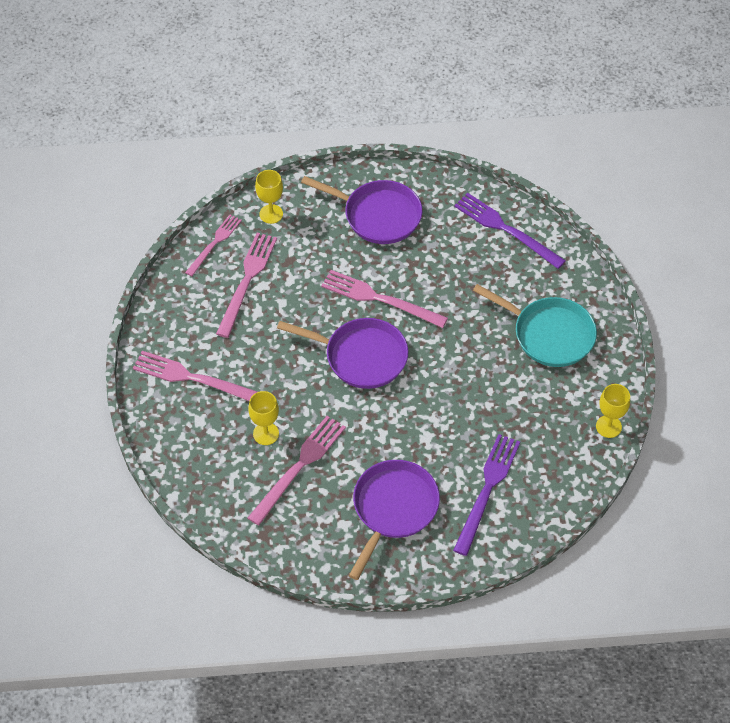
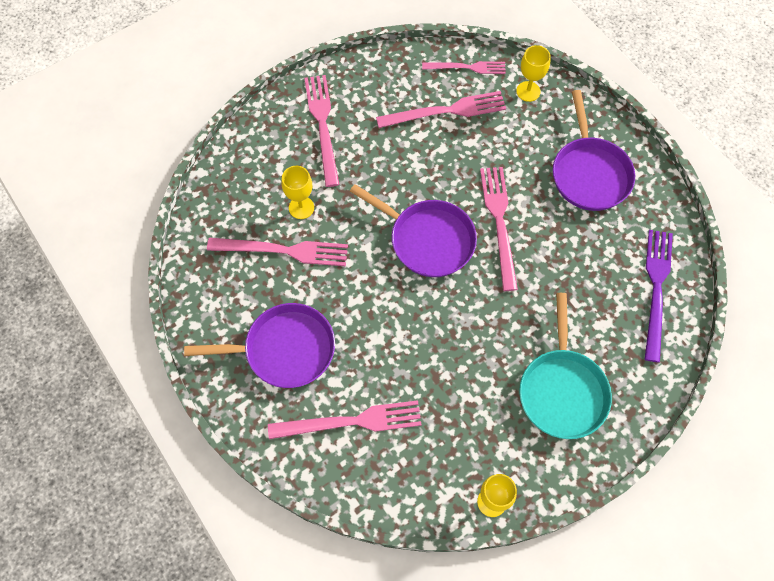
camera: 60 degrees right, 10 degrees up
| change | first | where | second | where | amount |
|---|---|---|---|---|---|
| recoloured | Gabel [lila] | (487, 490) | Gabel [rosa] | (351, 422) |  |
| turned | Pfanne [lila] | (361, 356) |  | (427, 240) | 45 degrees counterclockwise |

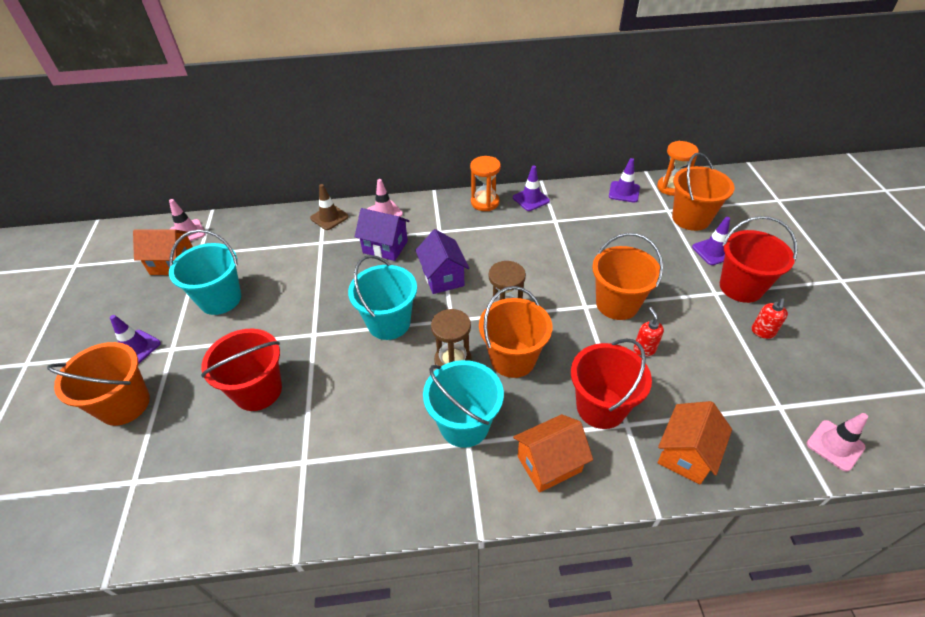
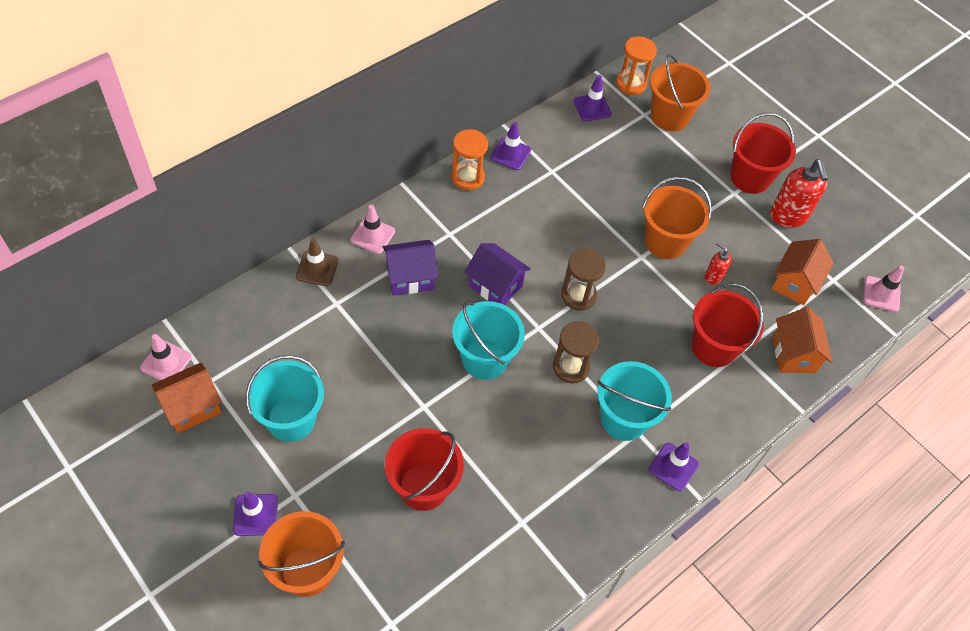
camera: 40 degrees left, 10 degrees up
| change | first | where | second | where | amount |
|---|---|---|---|---|---|
| moved | Leitkegel [lila] | (713, 251) |  | (673, 467) |  |
| resized | Seifenspender [rot] | (762, 332) |  | (788, 216) | x1.88 |
| moved | Haus [orange] | (549, 464) |  | (794, 283) |  |
| removed | Eimer [orange] | (512, 359) |  |  |  |

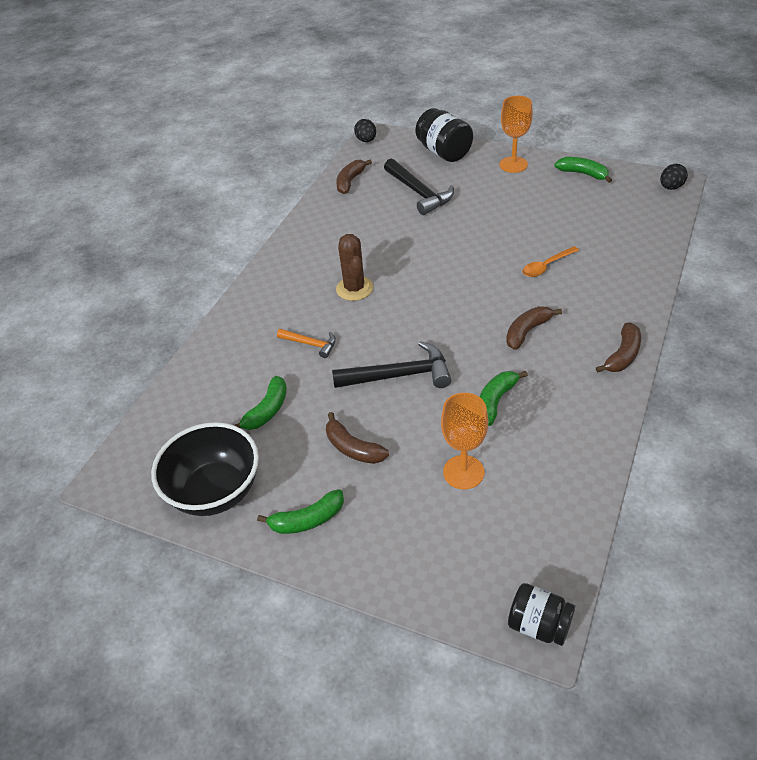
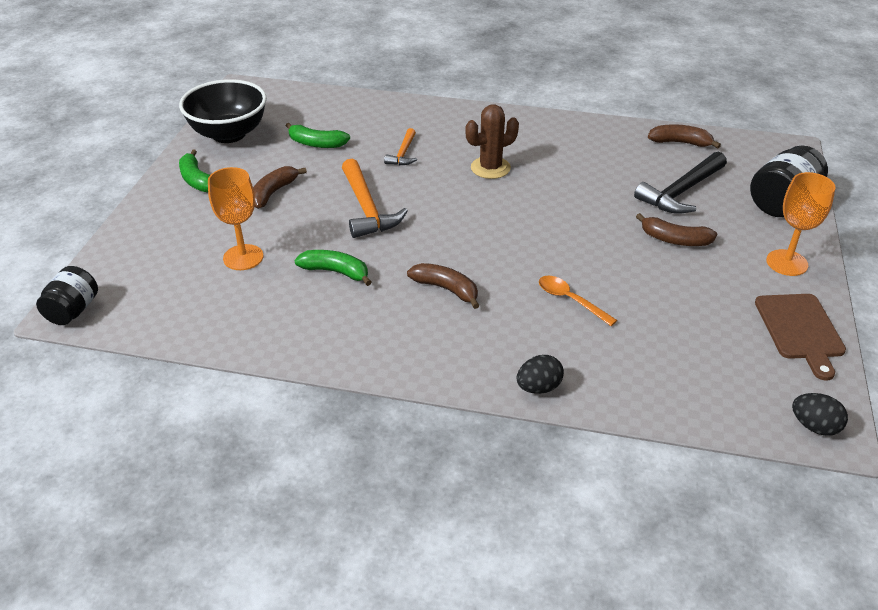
camera: 75 degrees right, 5 degrees down
| change | first | where | second | where | amount |
|---|---|---|---|---|---|
| recoloured | Hammer [schwarz] | (399, 375) | Hammer [orange] | (367, 209) |  |
| moved | Ei [schwarz] | (366, 140) |  | (538, 387) |  |
| moved | Banane [braun] | (622, 355) |  | (674, 240) |  |
| replaced | Banane [grün] | (583, 174) | Schneidebrett [braun] | (800, 330) |  |

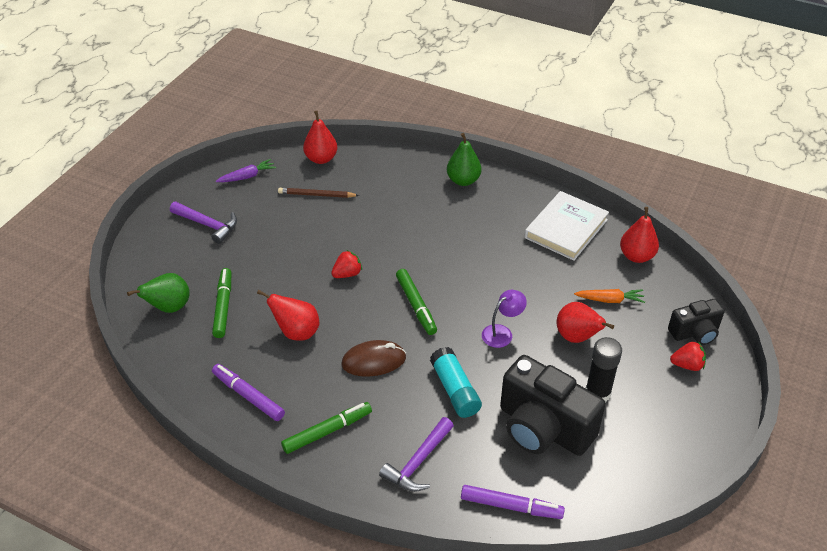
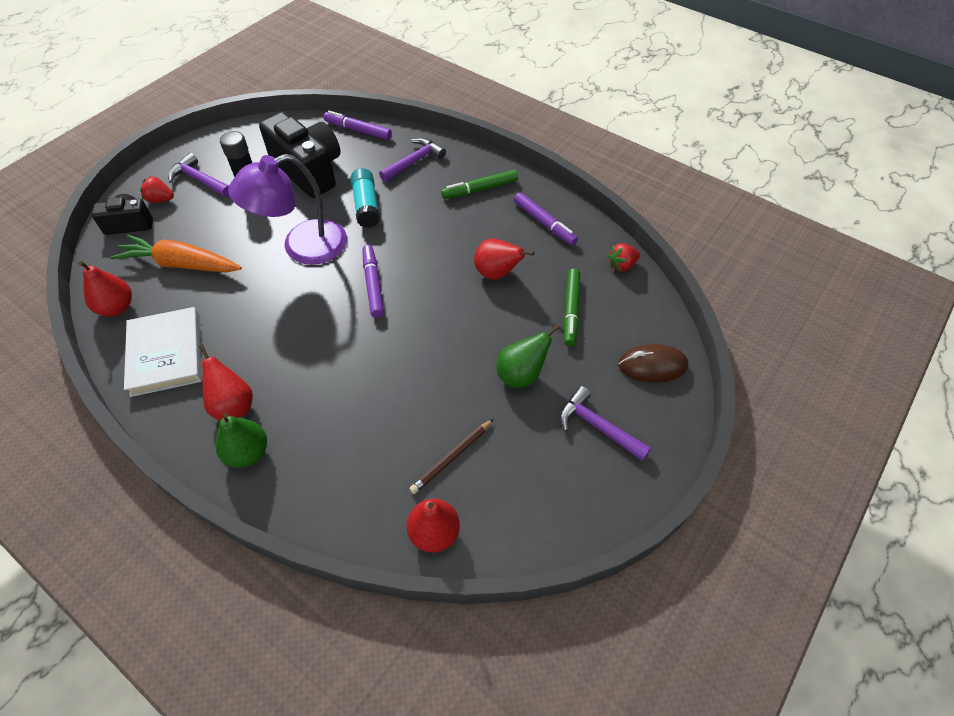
camera: 170 degrees left, 10 degrees up
| change | first | where | second | where | amount |
|---|---|---|---|---|---|
| resized | Karotte [orange] | (609, 300) |  | (181, 264) | x1.87 |
| turned | Buch [weiß] | (566, 229) |  | (166, 354) | 60 degrees counterclockwise |
| added |  |  | Hammer [lila] | (200, 180) |  |
| moved | Birne [rot] | (577, 337) |  | (233, 406) |  |
| resized | Lampe [lila] | (502, 333) |  | (302, 247) | x2.12 |
| recoloured | Filzstift [grün] | (416, 305) | Filzstift [lila] | (373, 284) |  |
| turned | Bleistift [braun] | (316, 195) |  | (451, 457) | 120 degrees clockwise |
| moved | Birne [grün] | (169, 307) |  | (521, 375) |  |
| moved | Erdbeere [rot] | (347, 274) |  | (622, 265) |  |
| moved | Computermaus [braun] | (373, 361) |  | (652, 365) |  |
| removed | Karotte [lila] | (247, 176) |  |  |  |

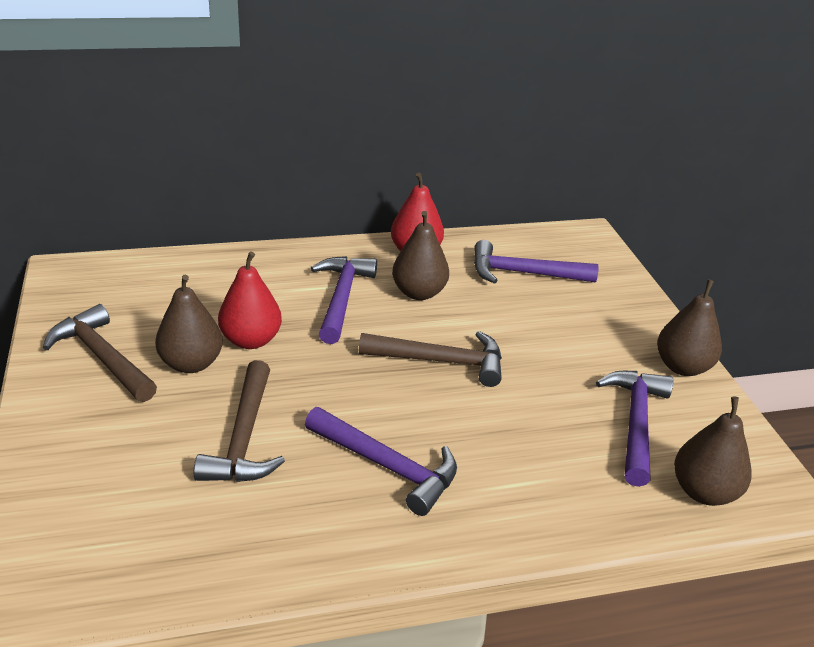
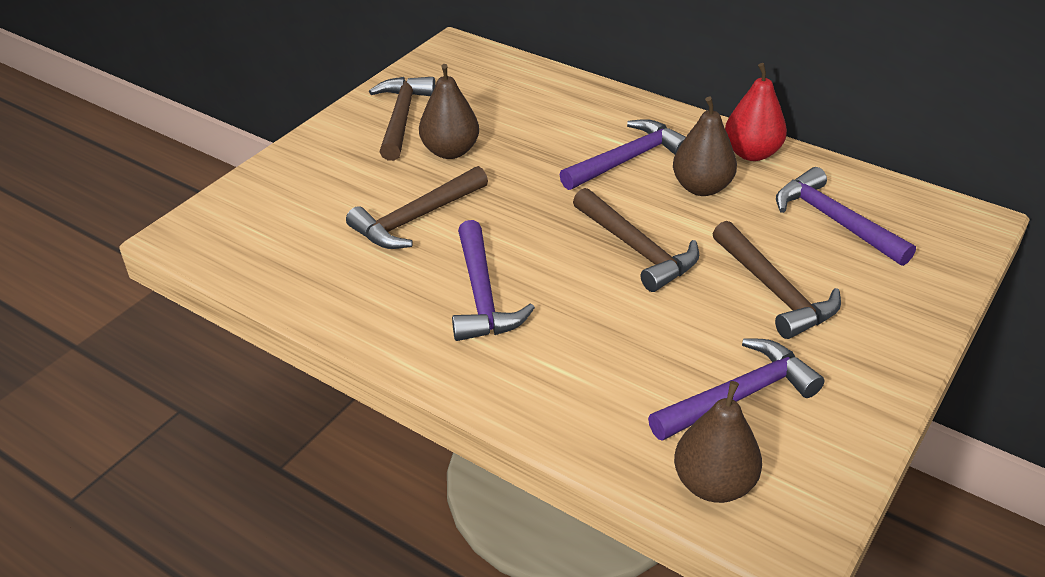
camera: 50 degrees right, 5 degrees up
| change | first | where | second | where | amount |
|---|---|---|---|---|---|
| added |  |  | Hammer [braun] | (775, 291) |  |
| removed | Birne [rot] | (251, 340) |  |  |  |
| removed | Birne [braun] | (682, 367) |  |  |  |

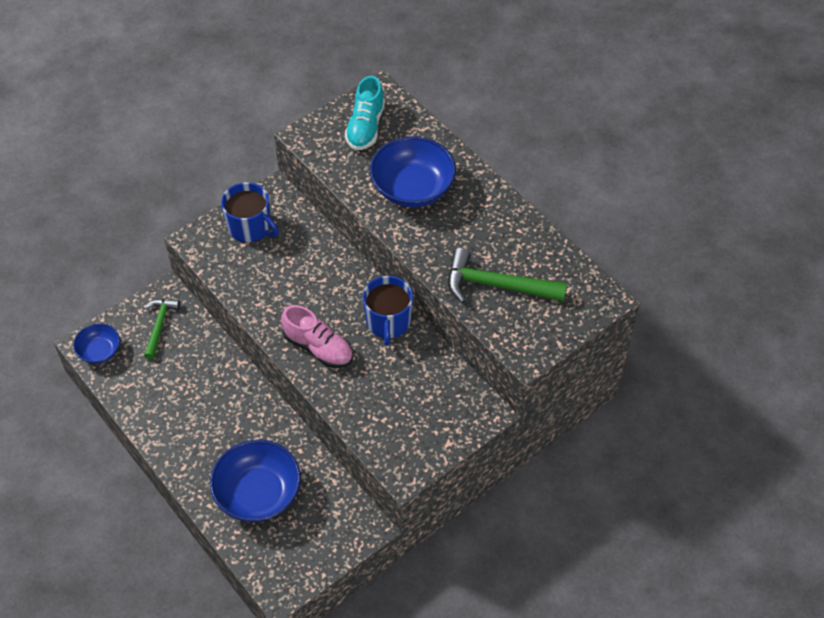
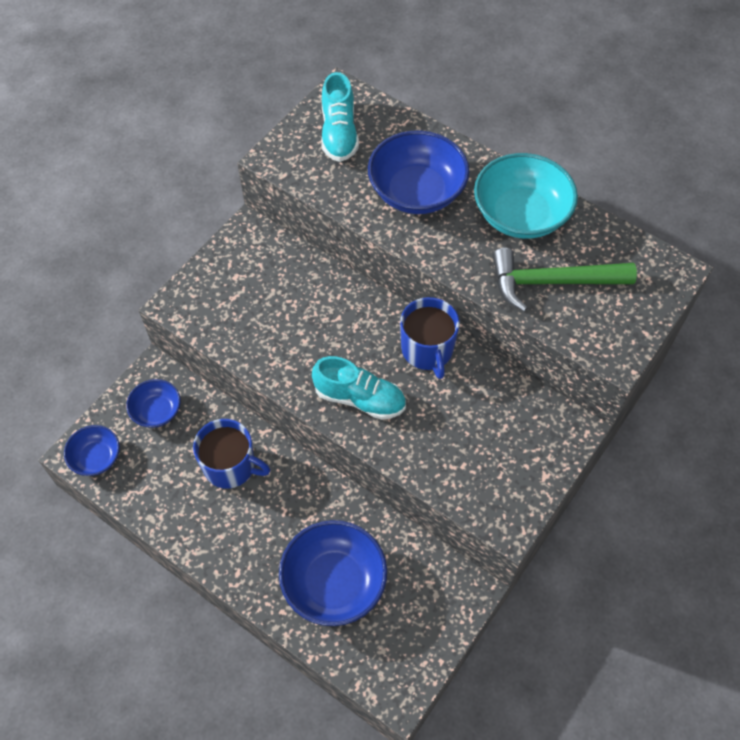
camera: 15 degrees left, 5 degrees up
| change | first | where | second | where | amount |
|---|---|---|---|---|---|
| replaced | Hammer [grün] | (159, 325) | Schüssel [blau] | (157, 411) |  |
| moved | Tasse [blau] | (250, 227) |  | (230, 466) |  |
| recoloured | Schuh [rosa] | (318, 347) | Schuh [türkis] | (360, 398) |  |
| added |  |  | Schüssel [türkis] | (520, 215) |  |

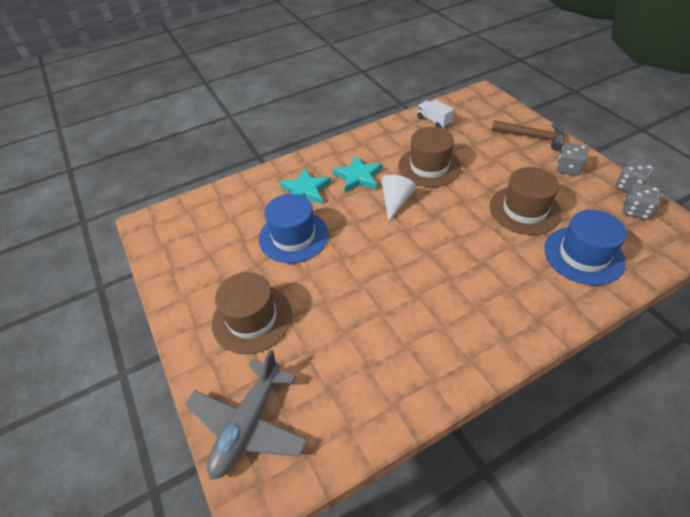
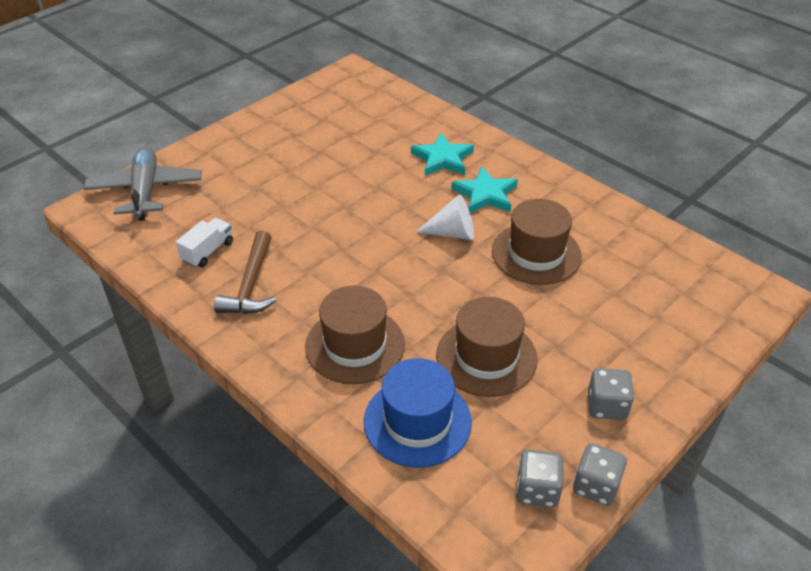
camera: 70 degrees right, 5 degrees down
| change | first | where | second | where | amount |
|---|---|---|---|---|---|
| turned | Flugzeug [grau] | (248, 424) |  | (145, 190) | 75 degrees clockwise |
| moved | Lastwagen [weiß] | (434, 121) |  | (208, 251) |  |
| moved | Hammer [braun] | (532, 137) |  | (251, 284) |  |
| moved | Hut [braun] | (252, 318) |  | (355, 345) |  |
| removed | Hut [blau] | (293, 236) |  |  |  |

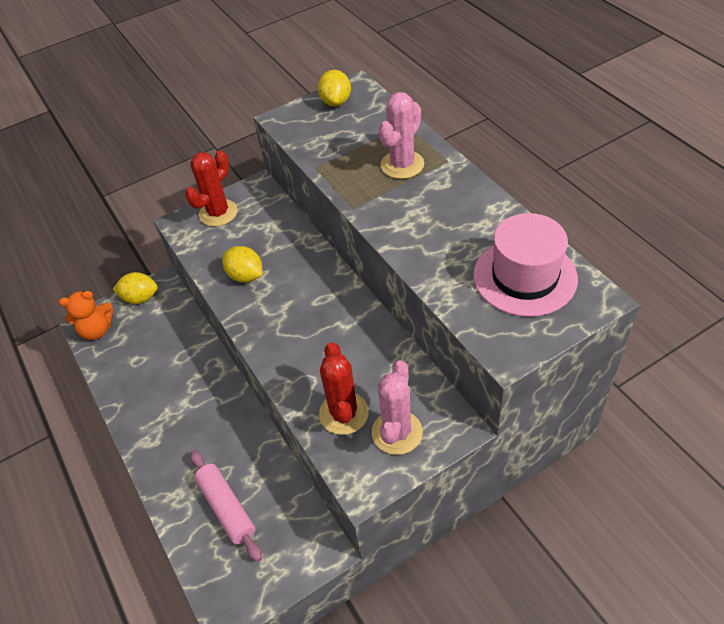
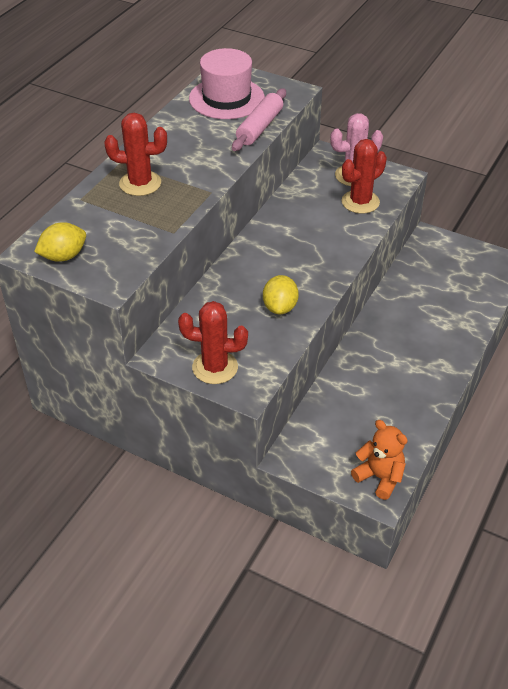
camera: 125 degrees left, 5 degrees down
| change | first | where | second | where | amount |
|---|---|---|---|---|---|
| recoloured | Kaktus [rosa] | (402, 165) | Kaktus [rot] | (140, 183) |  |
| moved | Nudelholz [rosa] | (227, 508) |  | (259, 127) |  |
| removed | Zitrone [gelb] | (140, 298) |  |  |  |

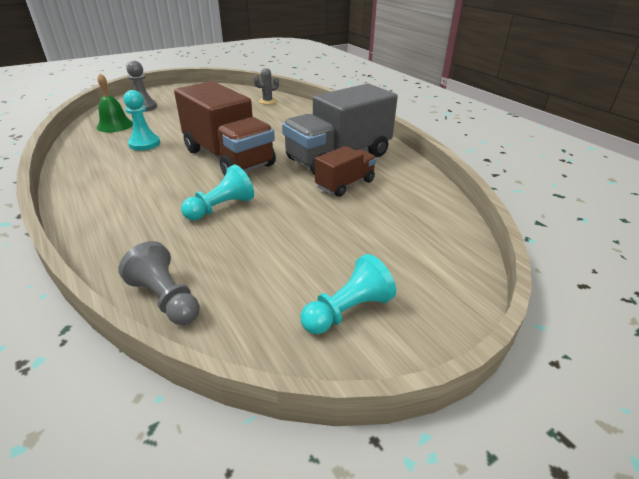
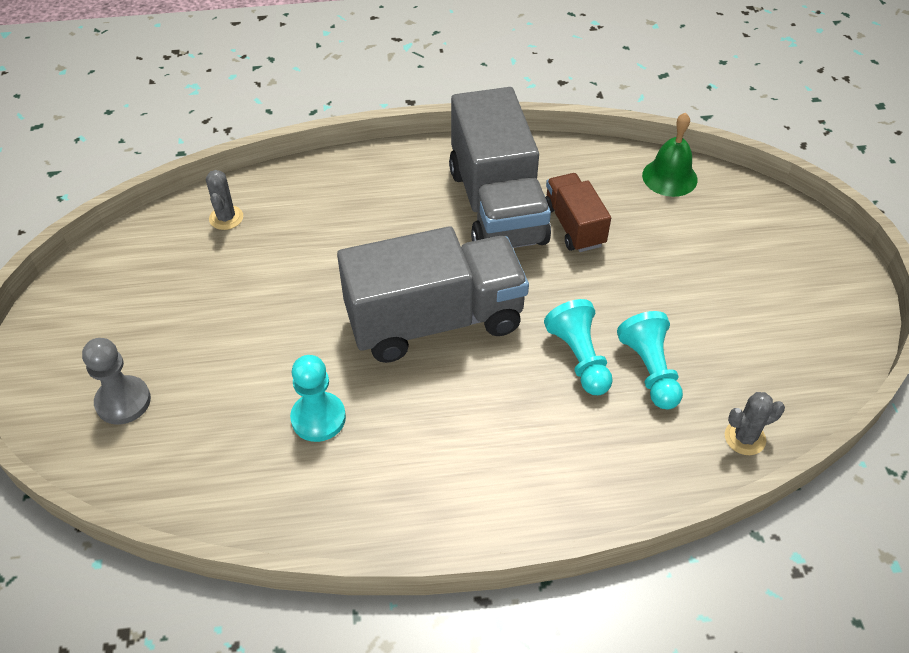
camera: 65 degrees left, 15 degrees up
| change | first | where | second | where | amount |
|---|---|---|---|---|---|
| recoloured | Lastwagen [braun] | (228, 158) | Lastwagen [grau] | (434, 321) |  |
| moved | Bauer [türkis] | (347, 311) |  | (650, 370) |  |
| moved | Glocke [grün] | (115, 125) |  | (669, 177) |  |
| replaced | Bauer [grau] | (166, 299) | Kaktus [grau] | (745, 438) |  |

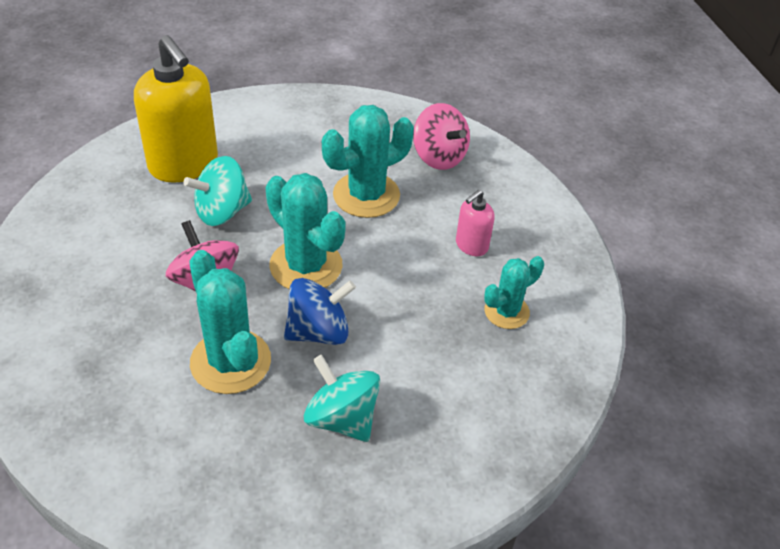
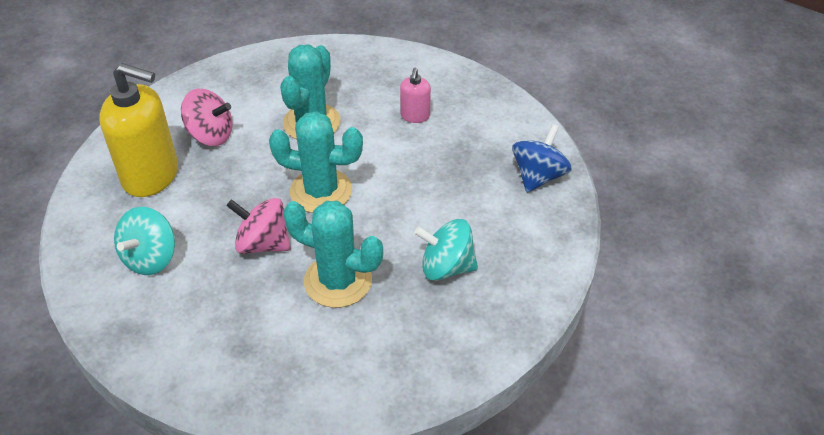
camera: 35 degrees left, 0 degrees up
| change | first | where | second | where | amount |
|---|---|---|---|---|---|
| moved | Kreisel [türkis] | (222, 211) |  | (151, 258) |  |
| moved | Kreisel [rosa] | (439, 156) |  | (210, 135) |  |
| moved | Kreisel [blau] | (318, 331) |  | (538, 176) |  |
| removed | Kaktus [türkis] | (506, 312) |  |  |  |

